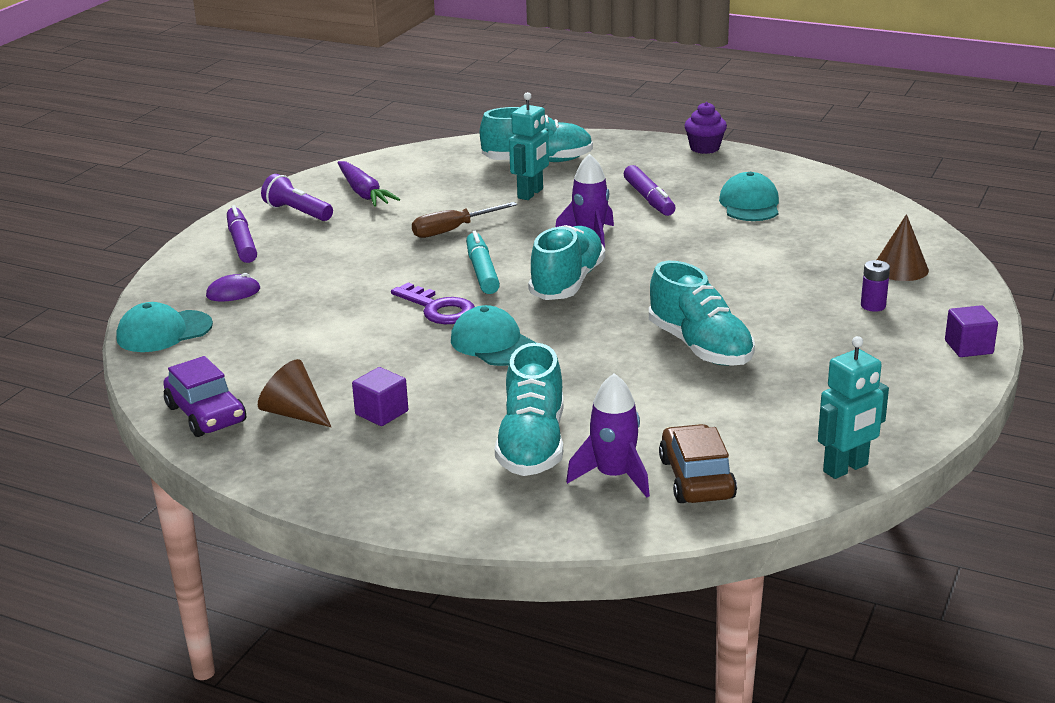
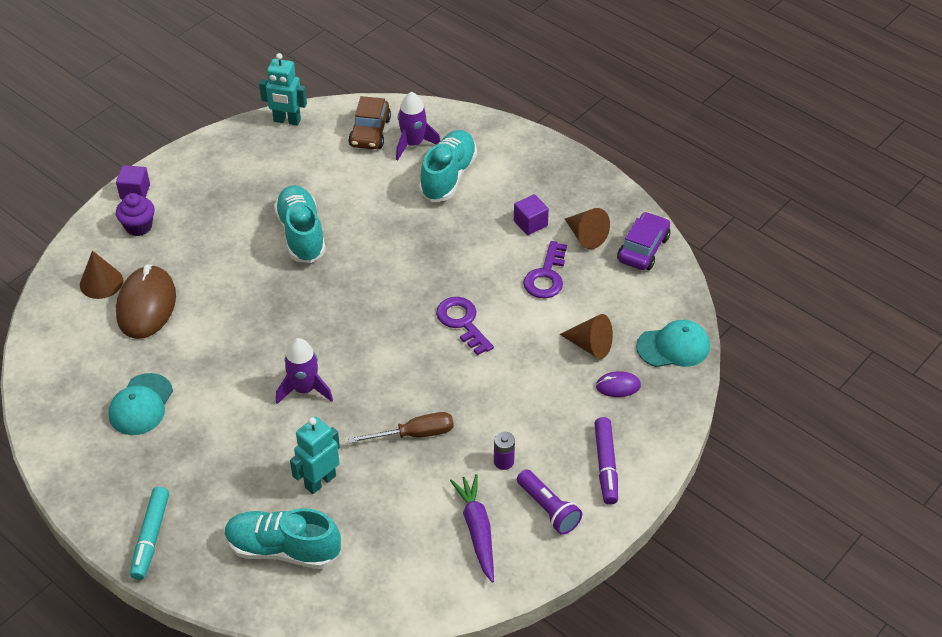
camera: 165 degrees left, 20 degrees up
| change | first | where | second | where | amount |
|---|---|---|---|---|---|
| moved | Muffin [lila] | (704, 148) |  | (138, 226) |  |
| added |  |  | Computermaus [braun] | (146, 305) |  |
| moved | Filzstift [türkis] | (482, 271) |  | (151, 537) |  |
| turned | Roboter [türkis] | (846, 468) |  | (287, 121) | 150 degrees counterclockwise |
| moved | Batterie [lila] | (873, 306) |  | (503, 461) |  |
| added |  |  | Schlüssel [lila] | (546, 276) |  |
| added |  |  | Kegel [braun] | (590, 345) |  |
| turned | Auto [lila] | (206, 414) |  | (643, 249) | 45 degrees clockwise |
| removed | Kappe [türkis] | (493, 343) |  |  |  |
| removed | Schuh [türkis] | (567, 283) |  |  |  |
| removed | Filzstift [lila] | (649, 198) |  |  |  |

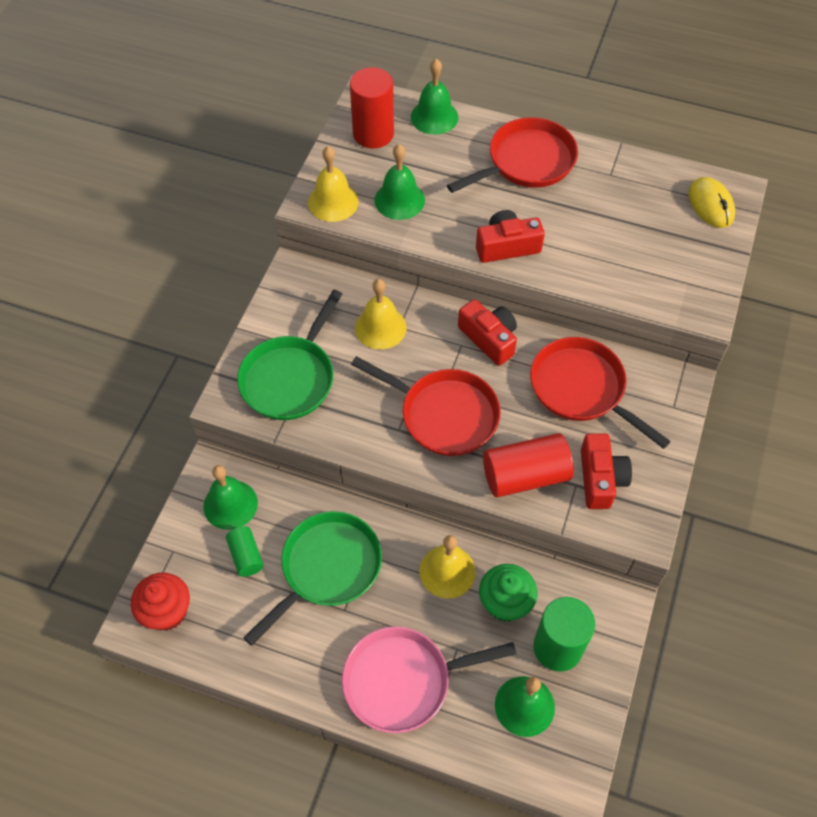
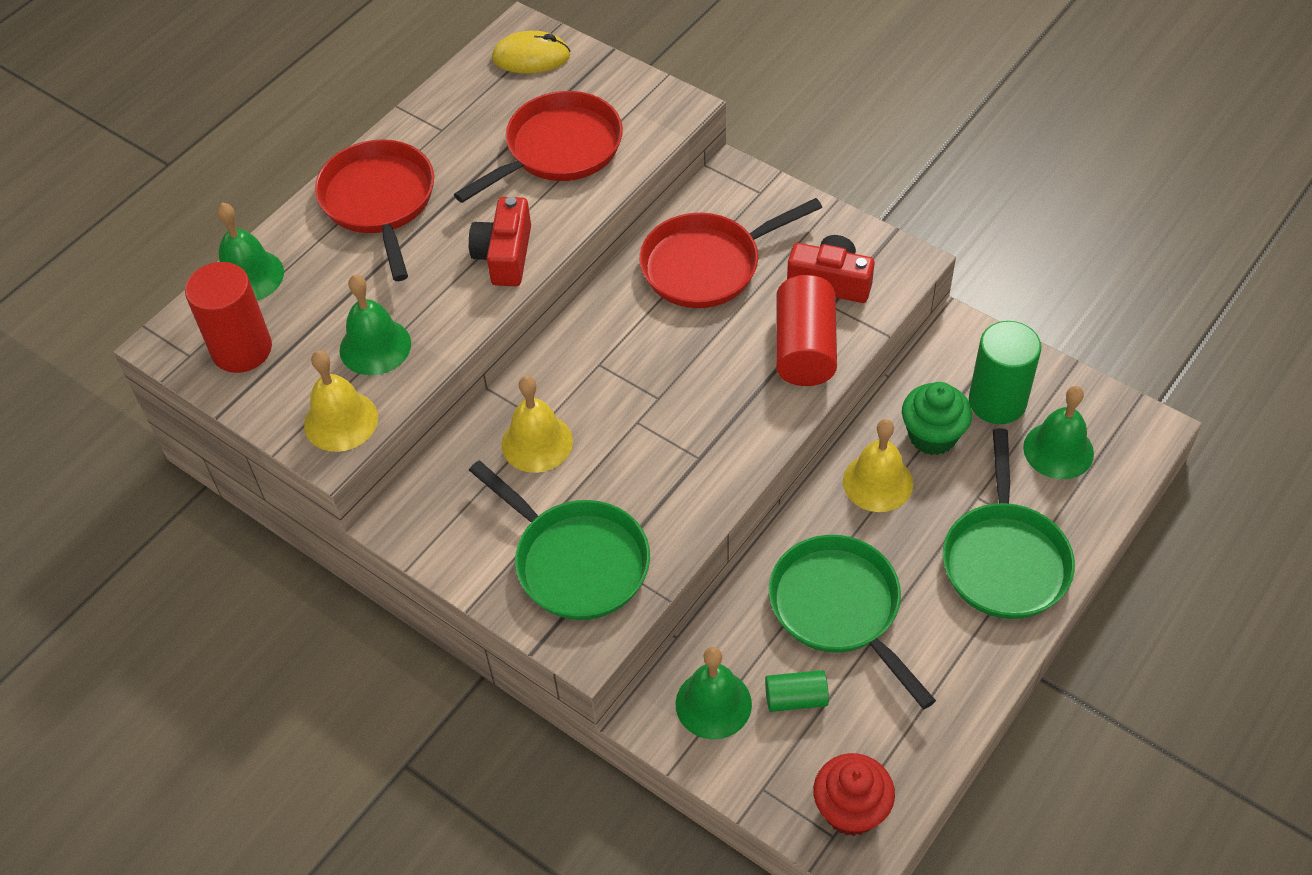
camera: 70 degrees left, 5 degrees down
| change | first | where | second | where | amount |
|---|---|---|---|---|---|
| moved | Pfanne [rot] | (444, 414) |  | (558, 149) |  |
| recoloured | Pfanne [rosa] | (403, 681) | Pfanne [grün] | (1005, 559) |  |
| removed | Kamera [rot] | (489, 338) |  |  |  |

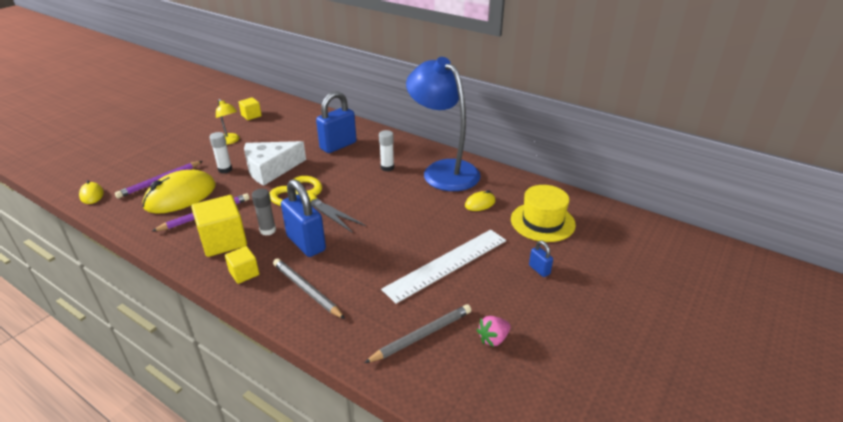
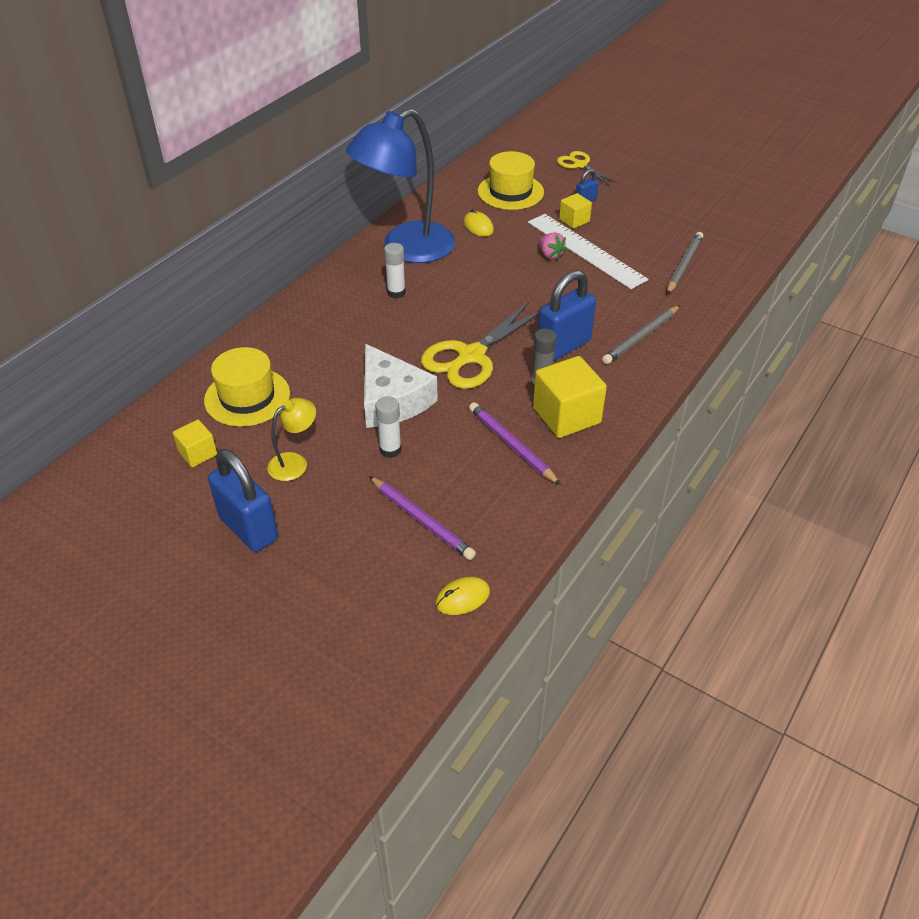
camera: 90 degrees left, 10 degrees up
| change | first | where | second | where | amount |
|---|---|---|---|---|---|
| added |  |  | Hut [gelb] | (247, 397) |  |
| moved | Vorhängeschloss [blau] | (338, 145) |  | (248, 528) |  |
| moved | Erdbeere [rosa] | (493, 339) |  | (550, 255) |  |
| added |  |  | Schere [gelb] | (580, 165) |  |
| moved | Kubus [gelb] | (244, 273) |  | (574, 220) |  |
| turned | Bleistift [grau] | (422, 335) |  | (683, 265) | 60 degrees clockwise |
| removed | Computermaus [gelb] | (180, 196) |  |  |  |

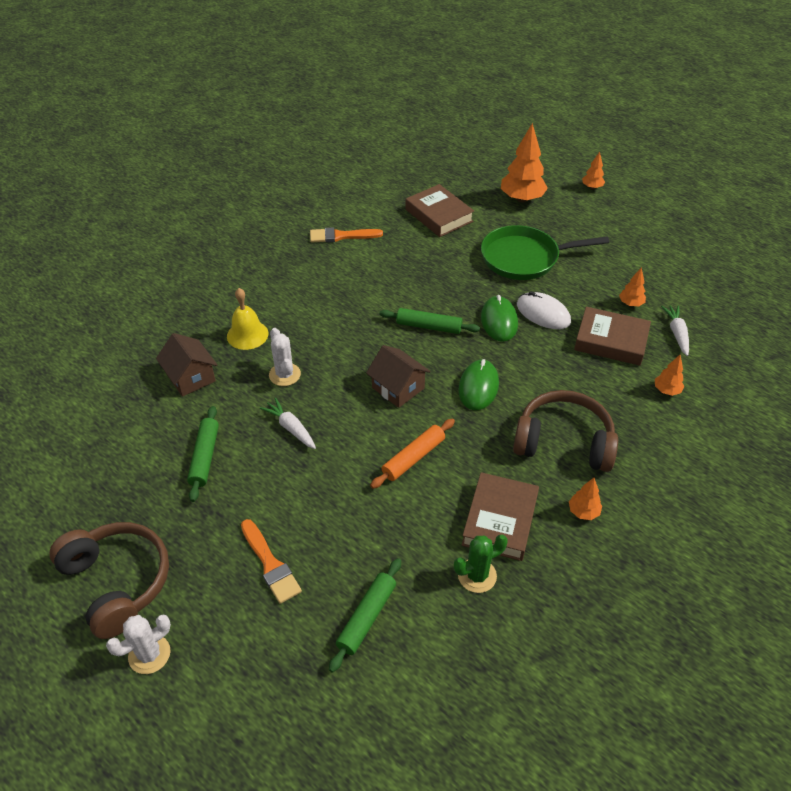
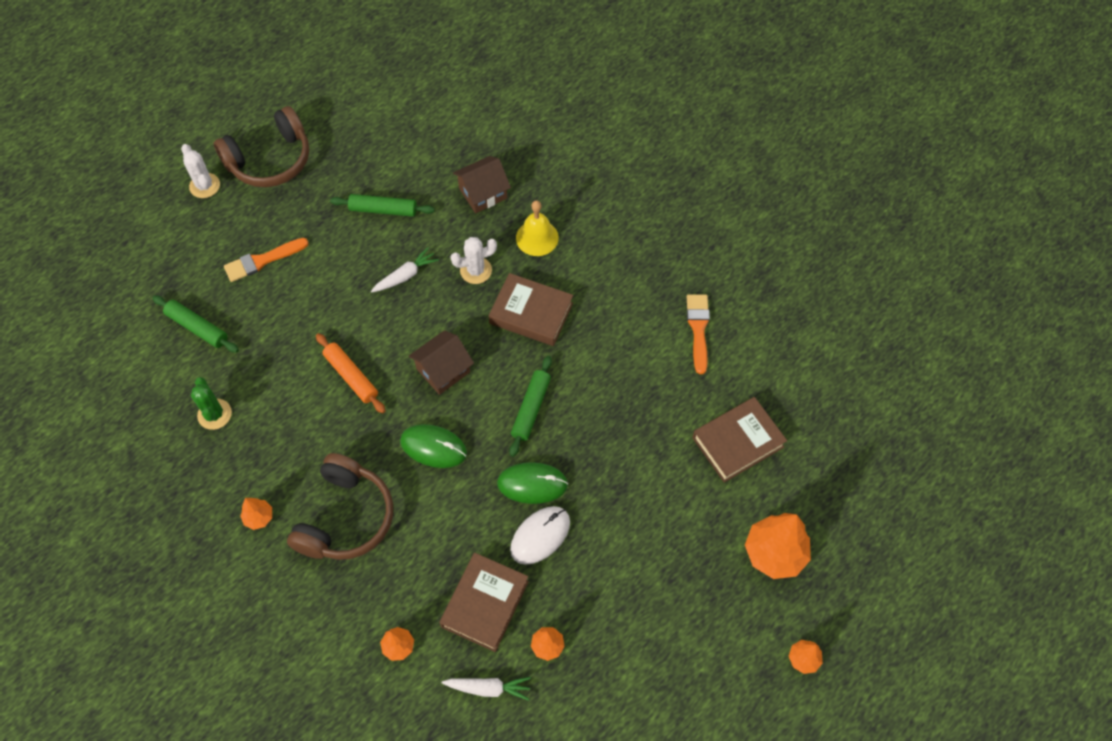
camera: 95 degrees right, 15 degrees up
| change | first | where | second | where | amount |
|---|---|---|---|---|---|
| moved | Buch [braun] | (500, 520) |  | (531, 313) |  |
| removed | Pfanne [grün] | (524, 258) |  |  |  |

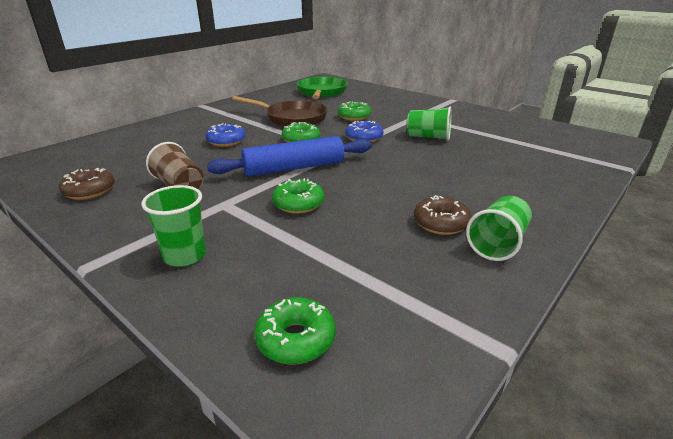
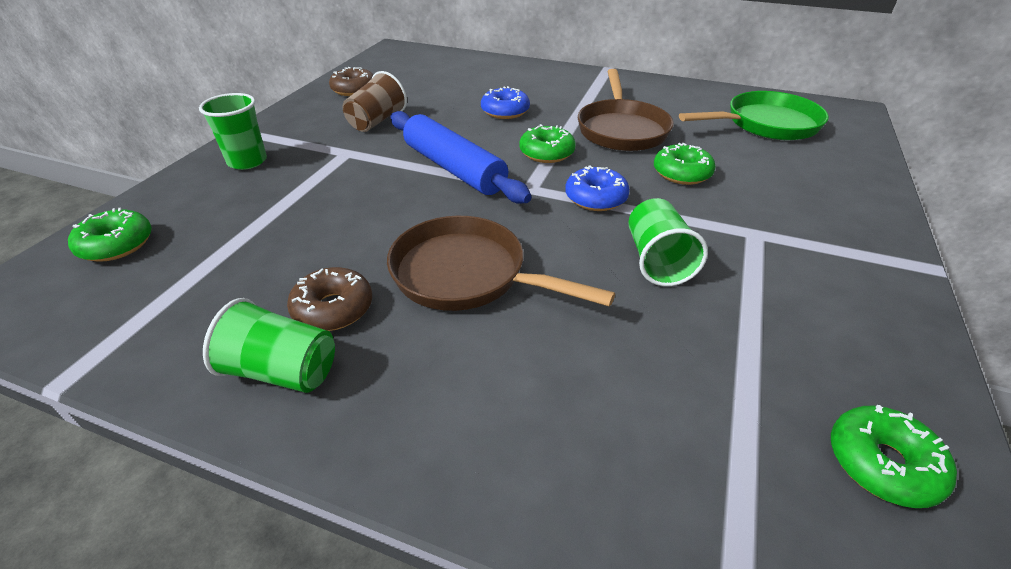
camera: 70 degrees right, 10 degrees up
| change | first | where | second | where | amount |
|---|---|---|---|---|---|
| added |  |  | Pfanne [braun] | (467, 275) |  |
| moved | Donut [grün] | (298, 204) |  | (882, 463) |  |

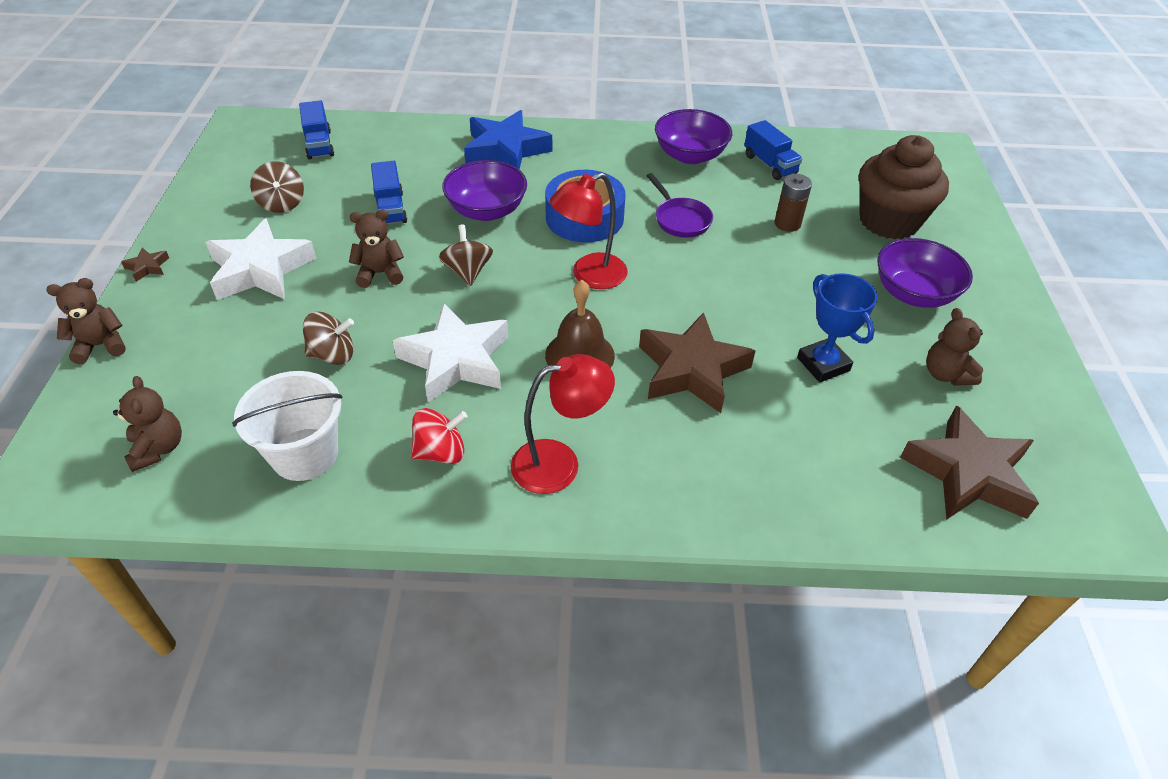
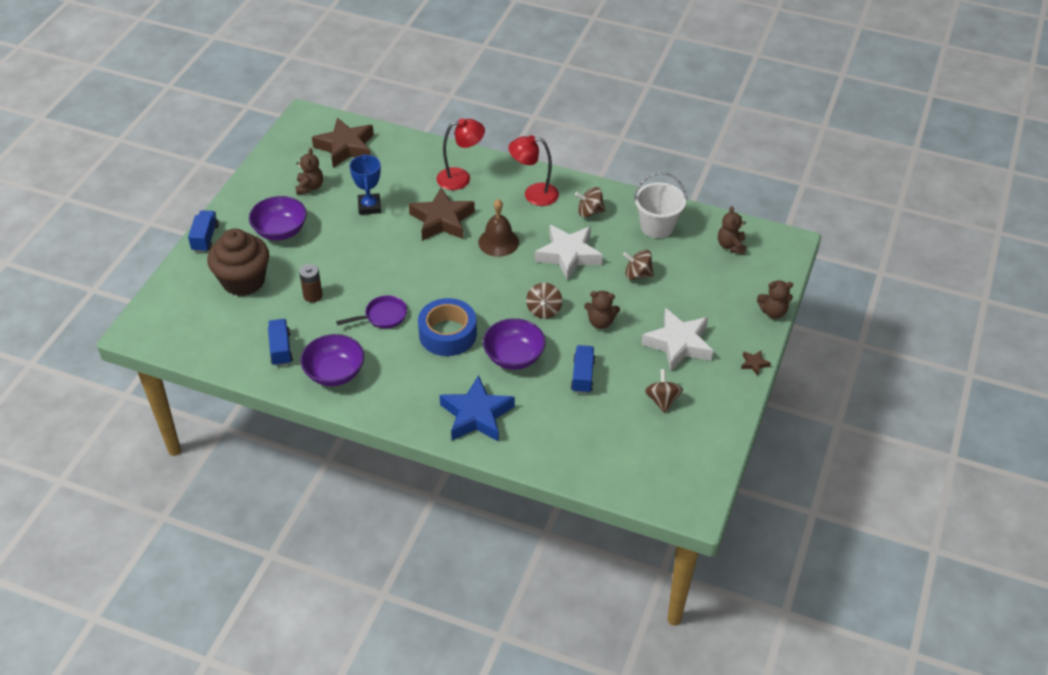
camera: 160 degrees left, 0 degrees up
| change | first | where | second | where | amount |
|---|---|---|---|---|---|
| moved | Lastwagen [blau] | (319, 144) |  | (205, 238) |  |
| turned | Pfanne [lila] | (680, 219) |  | (382, 316) | 75 degrees clockwise |
| moved | Lampe [rot] | (589, 276) |  | (461, 178) |  |
| recoloured | Kreisel [rot] | (441, 452) | Kreisel [braun] | (589, 212) |  |

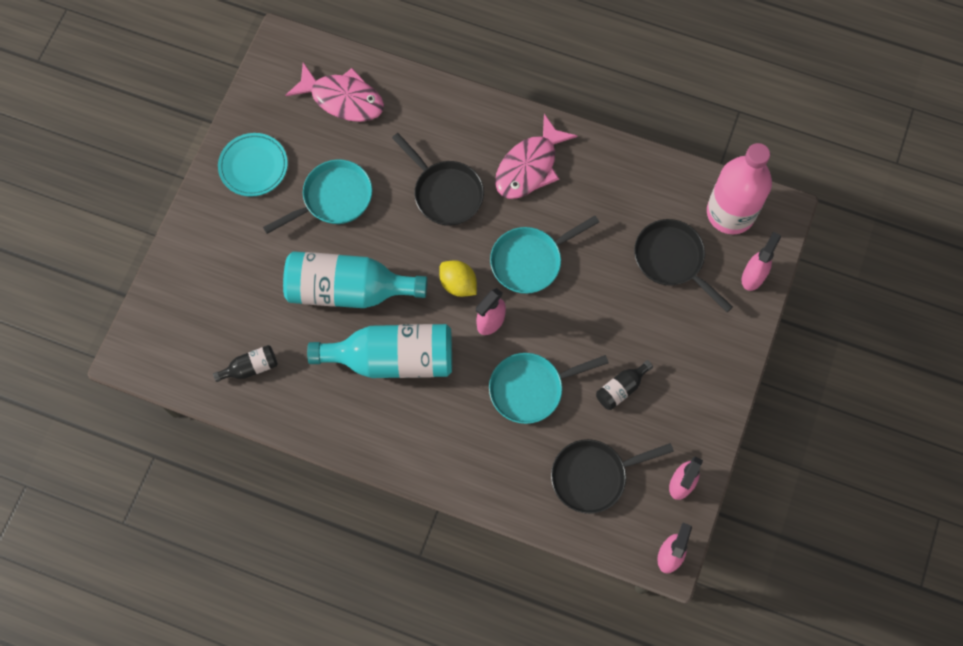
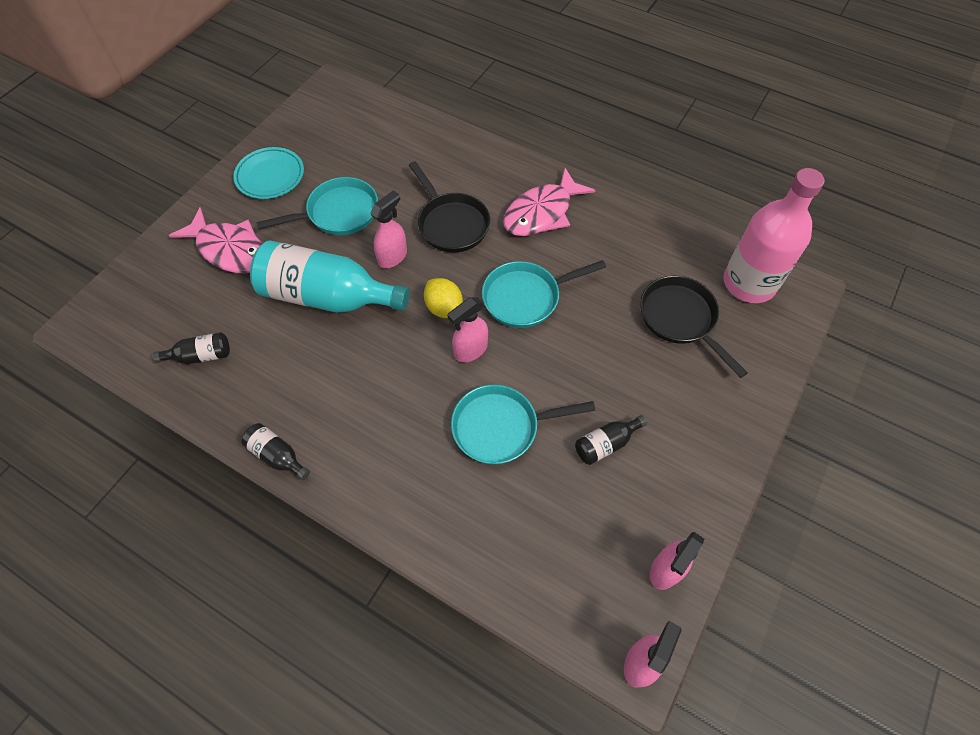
camera: 10 degrees right, 10 degrees down
| change | first | where | second | where | amount |
|---|---|---|---|---|---|
| moved | Fisch [rosa] | (342, 99) |  | (229, 249) |  |
| added |  |  | Flasche [schwarz] | (277, 456) |  |
| moved | Sprühflasche [rosa] | (753, 276) |  | (393, 257) |  |
| removed | Flasche [türkis] | (392, 359) |  |  |  |
| removed | Pfanne [schwarz] | (593, 476) |  |  |  |

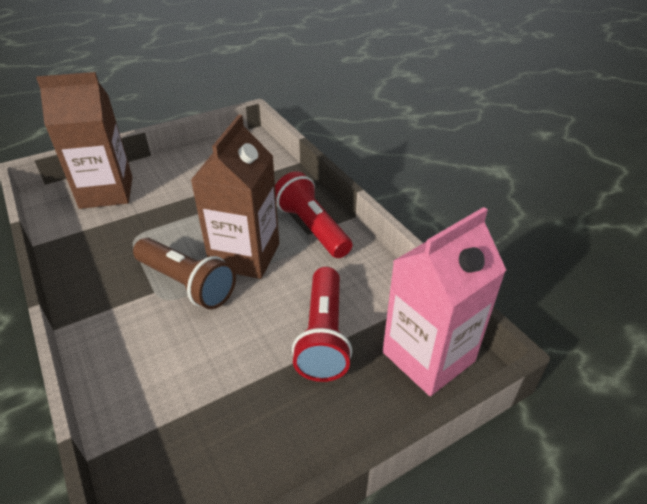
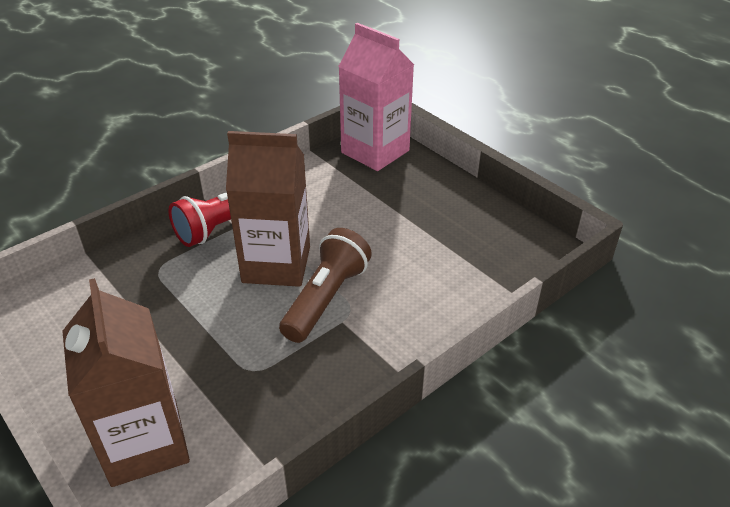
camera: 100 degrees left, 0 degrees up
| change | first | where | second | where | amount |
|---|---|---|---|---|---|
| removed | Taschenlampe [rot] | (323, 336) |  |  |  |

